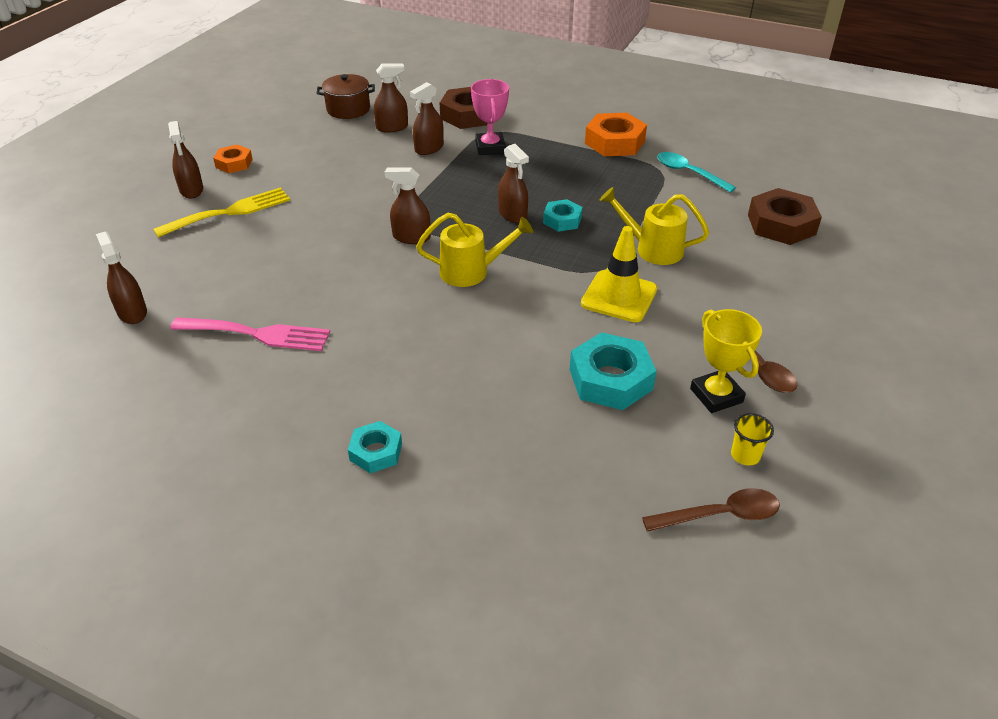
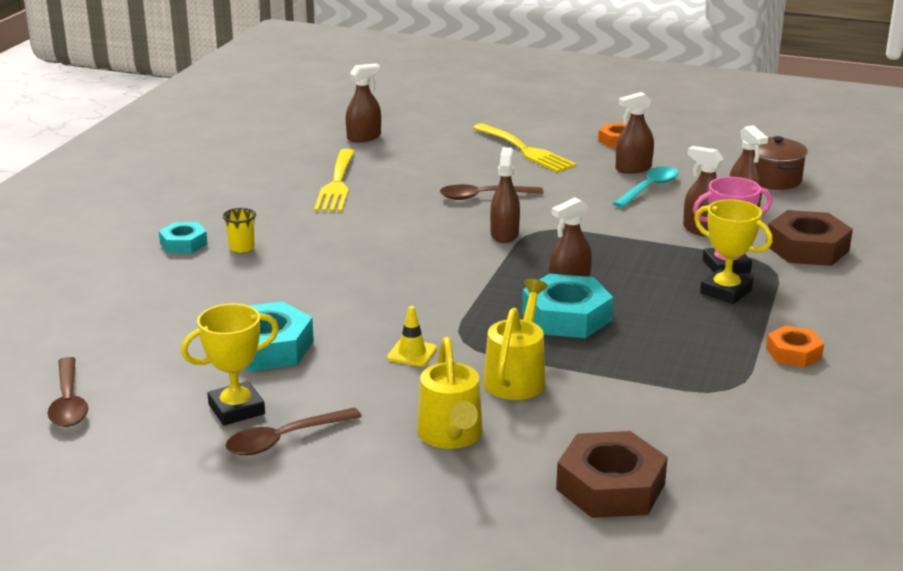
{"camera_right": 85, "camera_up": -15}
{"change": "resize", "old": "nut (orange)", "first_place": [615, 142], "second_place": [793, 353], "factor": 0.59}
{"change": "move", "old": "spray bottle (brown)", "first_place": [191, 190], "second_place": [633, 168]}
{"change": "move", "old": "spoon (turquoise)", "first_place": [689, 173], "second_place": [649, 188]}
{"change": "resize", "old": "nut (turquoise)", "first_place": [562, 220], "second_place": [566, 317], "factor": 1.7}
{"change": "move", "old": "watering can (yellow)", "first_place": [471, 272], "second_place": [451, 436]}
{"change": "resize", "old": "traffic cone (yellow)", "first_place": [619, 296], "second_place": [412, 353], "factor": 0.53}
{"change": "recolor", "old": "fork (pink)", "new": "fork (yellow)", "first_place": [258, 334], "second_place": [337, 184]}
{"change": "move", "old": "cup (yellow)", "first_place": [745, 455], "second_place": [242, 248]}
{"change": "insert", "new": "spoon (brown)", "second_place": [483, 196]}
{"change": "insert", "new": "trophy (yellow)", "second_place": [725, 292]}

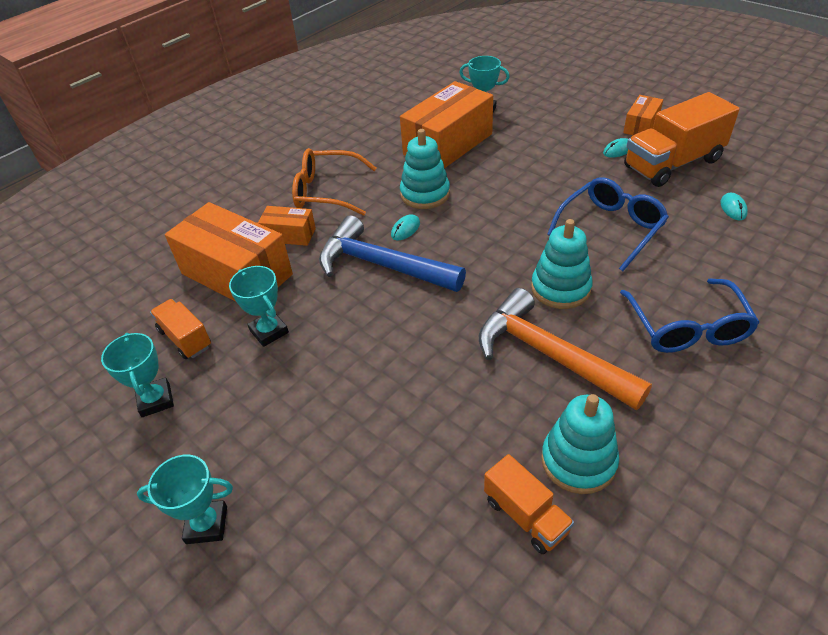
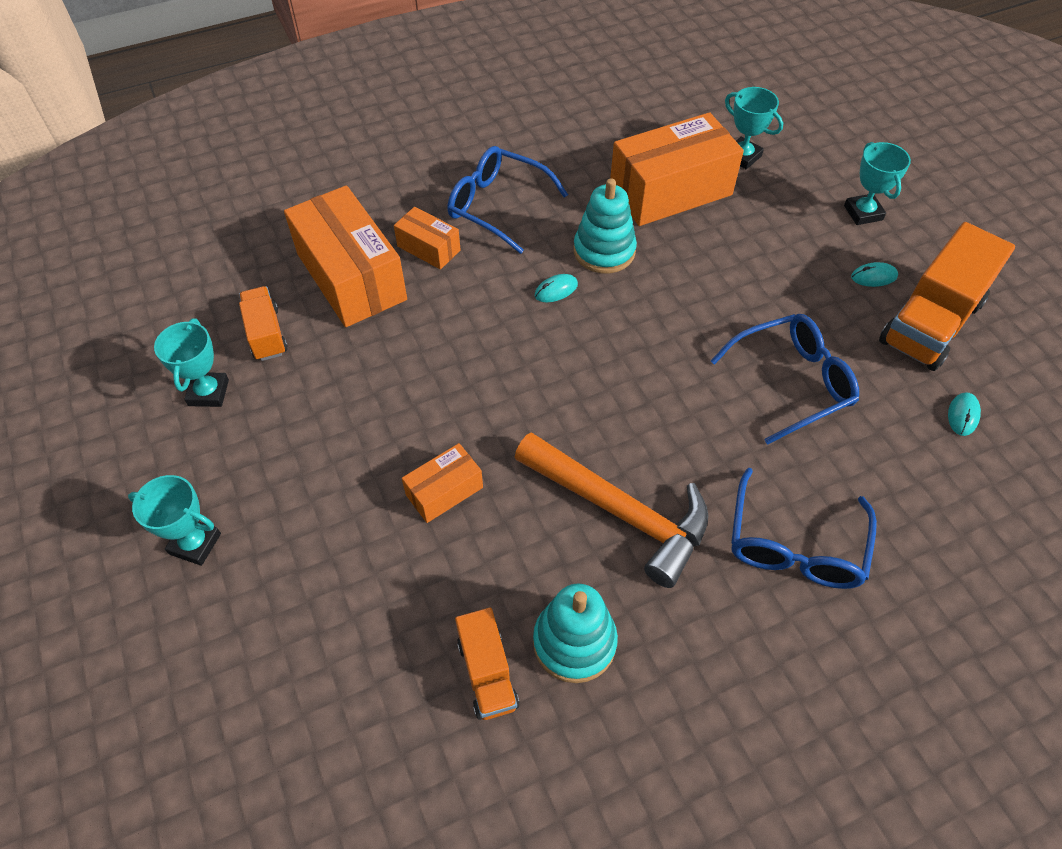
{"camera_right": 20, "camera_up": 10}
{"change": "rotate", "old": "truck (orange)", "first_place": [672, 164], "second_place": [930, 322], "degrees": -45}
{"change": "move", "old": "box (orange)", "first_place": [641, 126], "second_place": [444, 491]}
{"change": "recolor", "old": "glasses (orange)", "new": "glasses (blue)", "first_place": [327, 191], "second_place": [498, 206]}
{"change": "delete", "old": "hammer (blue)", "first_place": [382, 265]}
{"change": "delete", "old": "stacking toy (turquoise)", "first_place": [560, 288]}
{"change": "move", "old": "trophy (turquoise)", "first_place": [269, 331], "second_place": [863, 213]}
{"change": "rotate", "old": "hammer (orange)", "first_place": [549, 355], "second_place": [619, 511], "degrees": 150}

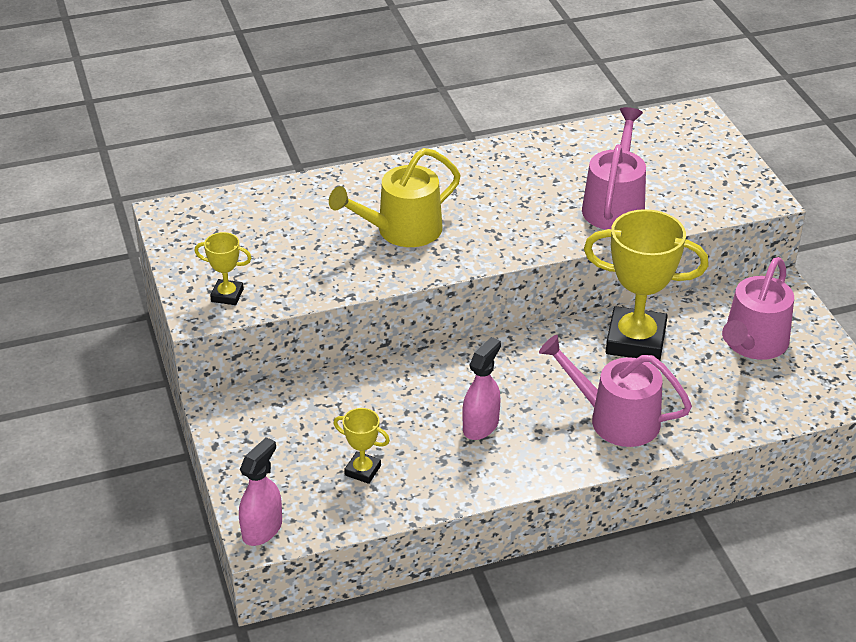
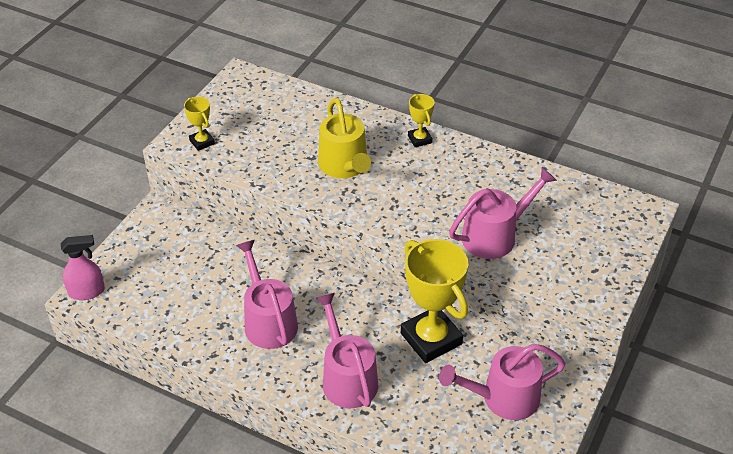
{"camera_right": 45, "camera_up": 5}
{"change": "rotate", "old": "watering can (yellow)", "first_place": [402, 230], "second_place": [344, 166], "degrees": -120}
{"change": "replace", "old": "spray bottle (pink)", "new": "watering can (pink)", "first_place": [481, 426], "second_place": [268, 321]}
{"change": "move", "old": "trophy (yellow)", "first_place": [362, 470], "second_place": [419, 139]}

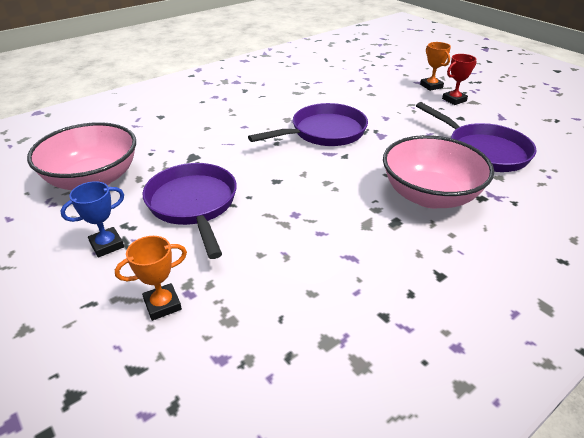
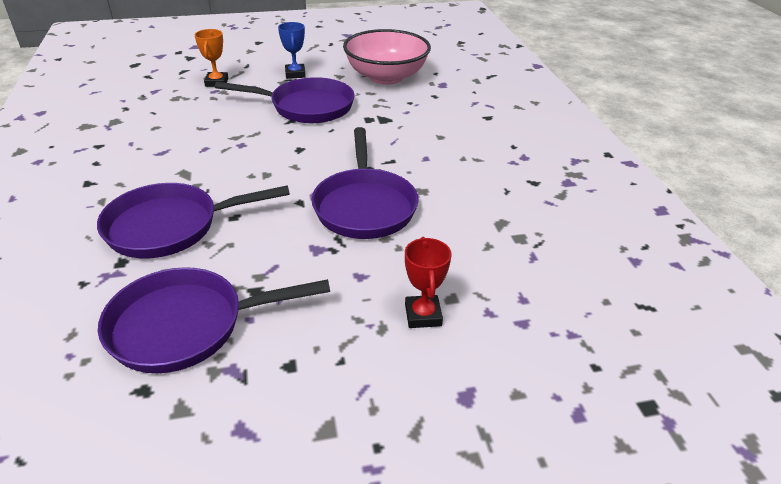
{"camera_right": 115, "camera_up": 0}
{"change": "delete", "old": "trophy (orange)", "first_place": [431, 86]}
{"change": "move", "old": "trophy (red)", "first_place": [454, 100], "second_place": [423, 315]}
{"change": "replace", "old": "bowl (pink)", "new": "pan (purple)", "first_place": [429, 195], "second_place": [170, 227]}

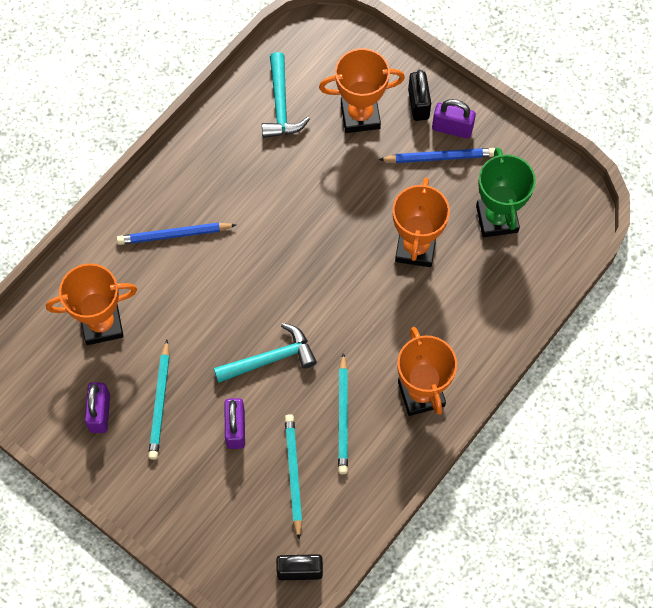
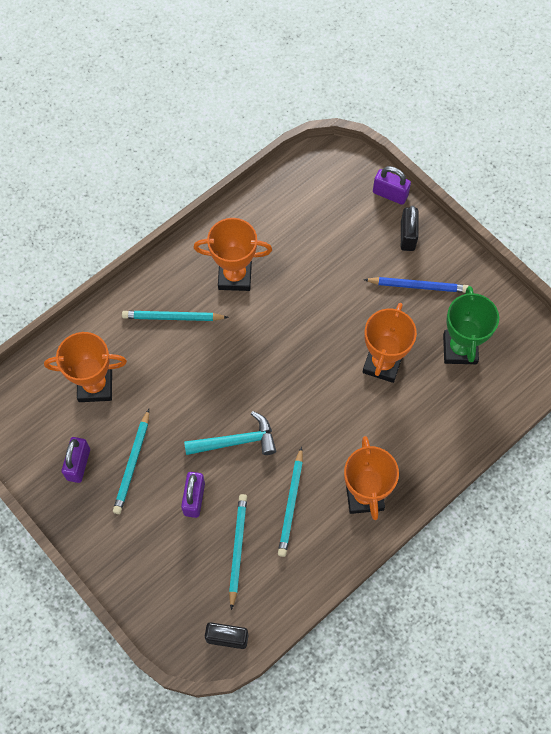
{"camera_right": 10, "camera_up": 0}
{"change": "move", "old": "trophy (orange)", "first_place": [360, 116], "second_place": [235, 276]}
{"change": "delete", "old": "hammer (turquoise)", "first_place": [281, 105]}
{"change": "move", "old": "padlock (purple)", "first_place": [452, 128], "second_place": [390, 194]}
{"change": "recolor", "old": "pencil (blue)", "new": "pencil (turquoise)", "first_place": [174, 235], "second_place": [172, 317]}

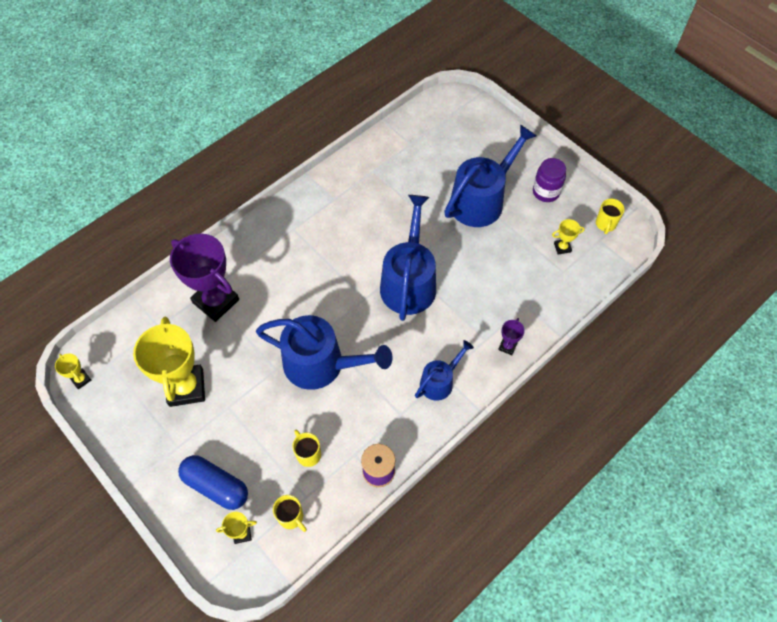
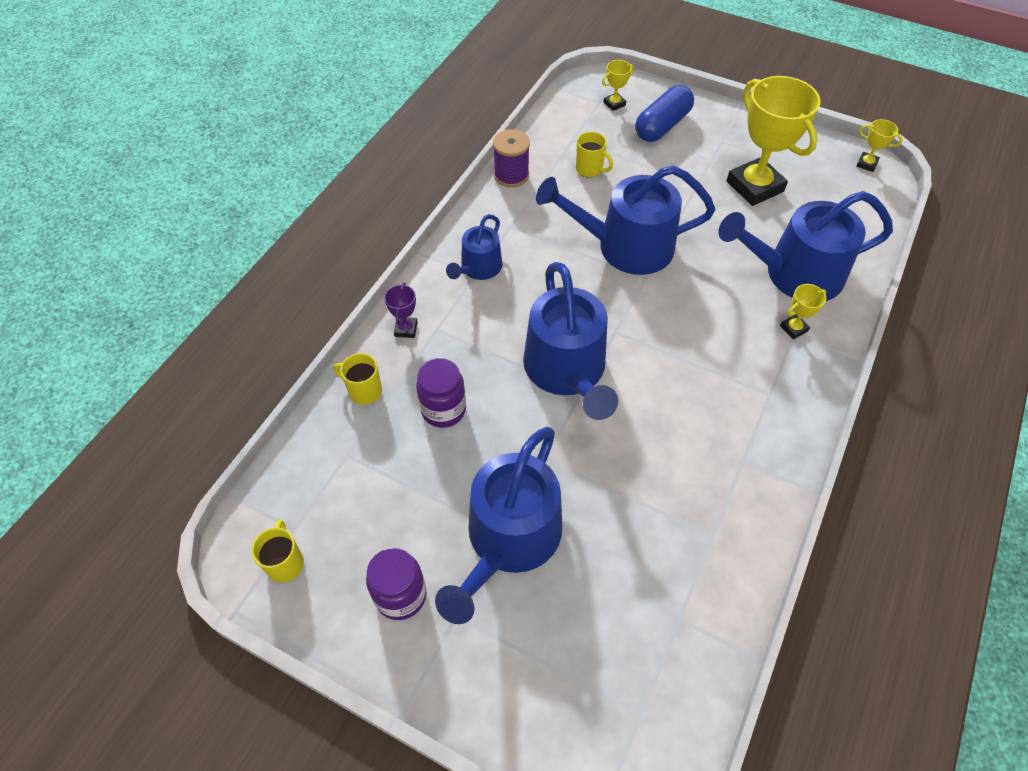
{"camera_right": 160, "camera_up": -5}
{"change": "move", "old": "trophy (yellow)", "first_place": [562, 247], "second_place": [793, 328]}
{"change": "replace", "old": "trophy (purple)", "new": "watering can (blue)", "first_place": [216, 301], "second_place": [795, 274]}
{"change": "rotate", "old": "capsule (blue)", "first_place": [216, 486], "second_place": [662, 126], "degrees": -60}
{"change": "move", "old": "mug (yellow)", "first_place": [291, 517], "second_place": [364, 391]}
{"change": "insert", "new": "jar (purple)", "second_place": [443, 410]}

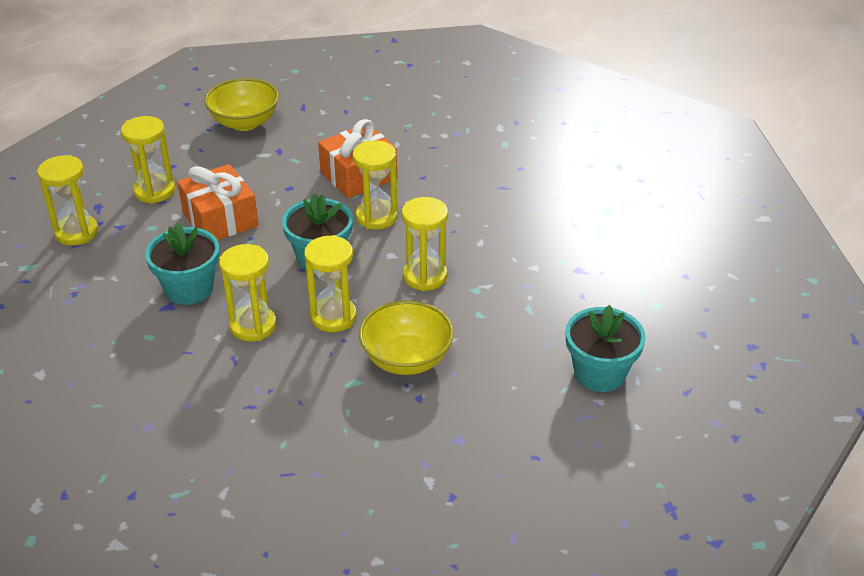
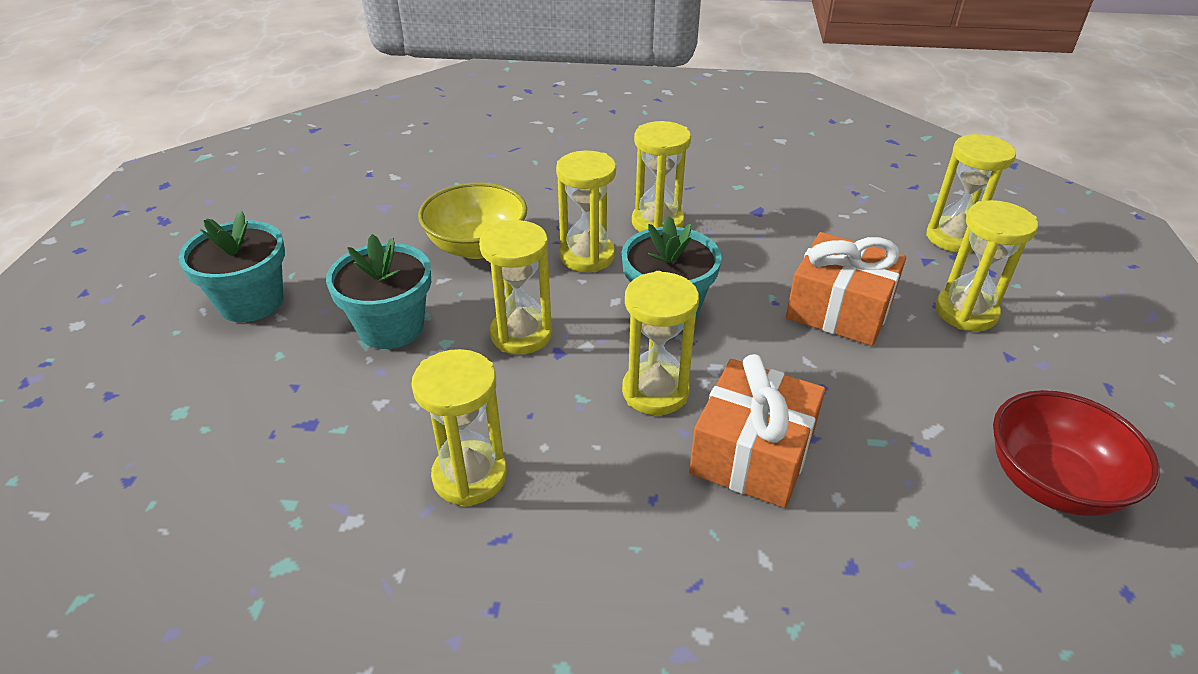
{"camera_right": 150, "camera_up": 0}
{"change": "recolor", "old": "bowl (yellow)", "new": "bowl (red)", "first_place": [244, 122], "second_place": [1051, 482]}
{"change": "move", "old": "flower pot (turquoise)", "first_place": [189, 289], "second_place": [391, 327]}
{"change": "insert", "new": "hourglass (yellow)", "second_place": [470, 476]}

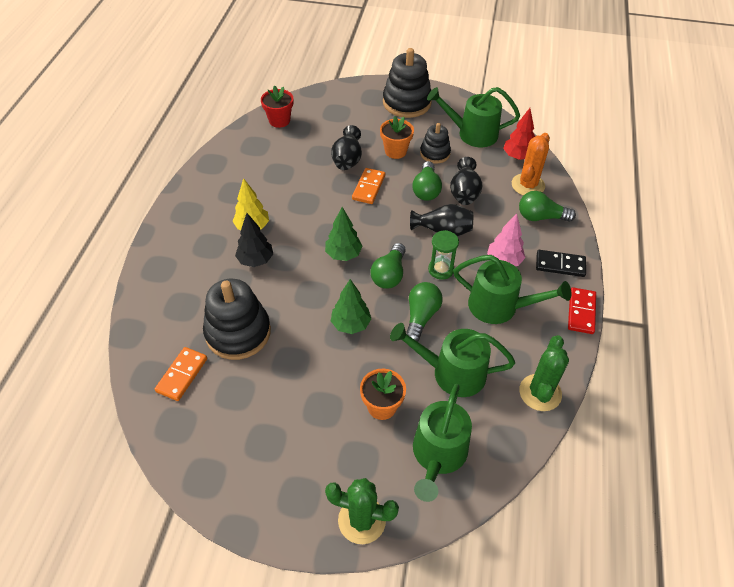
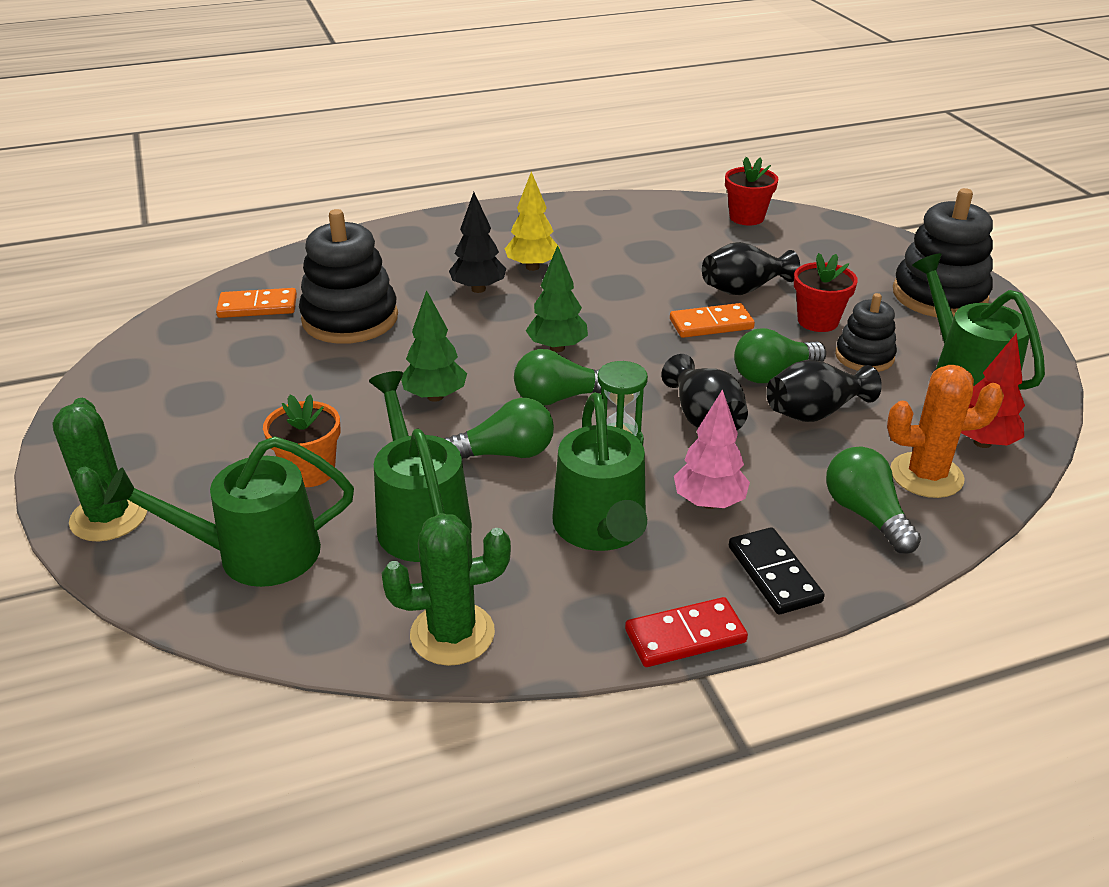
{"camera_right": 60, "camera_up": -15}
{"change": "recolor", "old": "flower pot (orange)", "new": "flower pot (red)", "first_place": [395, 151], "second_place": [818, 321]}

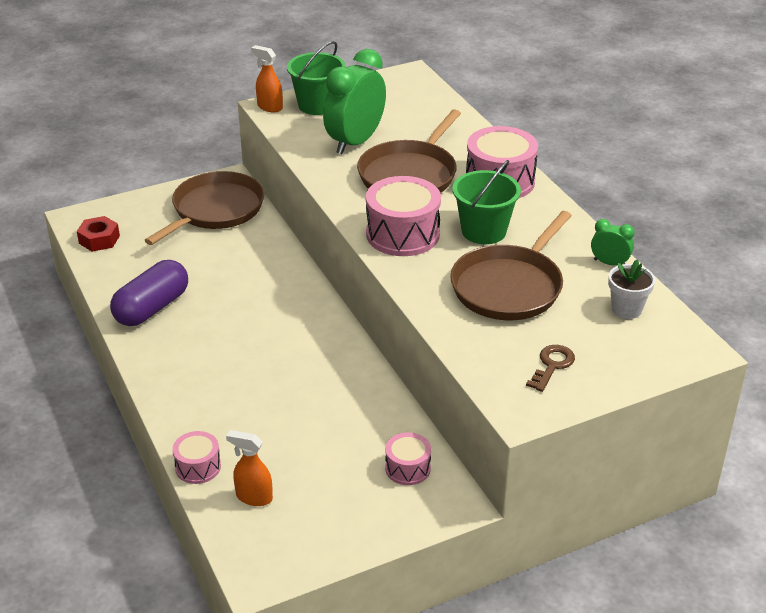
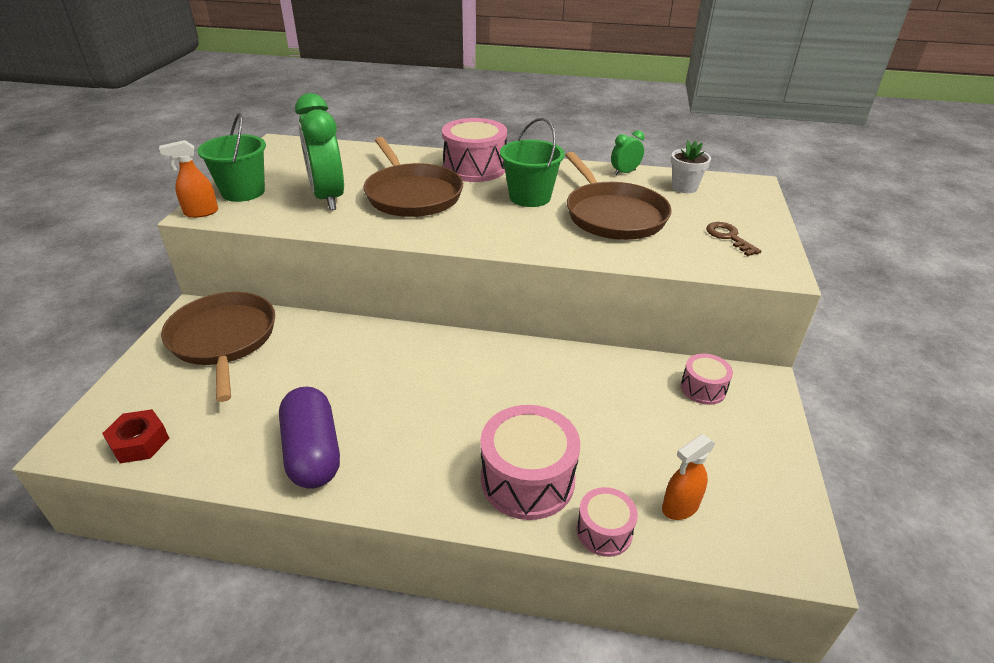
{"camera_right": -55, "camera_up": 0}
{"change": "move", "old": "drum (pink)", "first_place": [402, 234], "second_place": [527, 479]}

